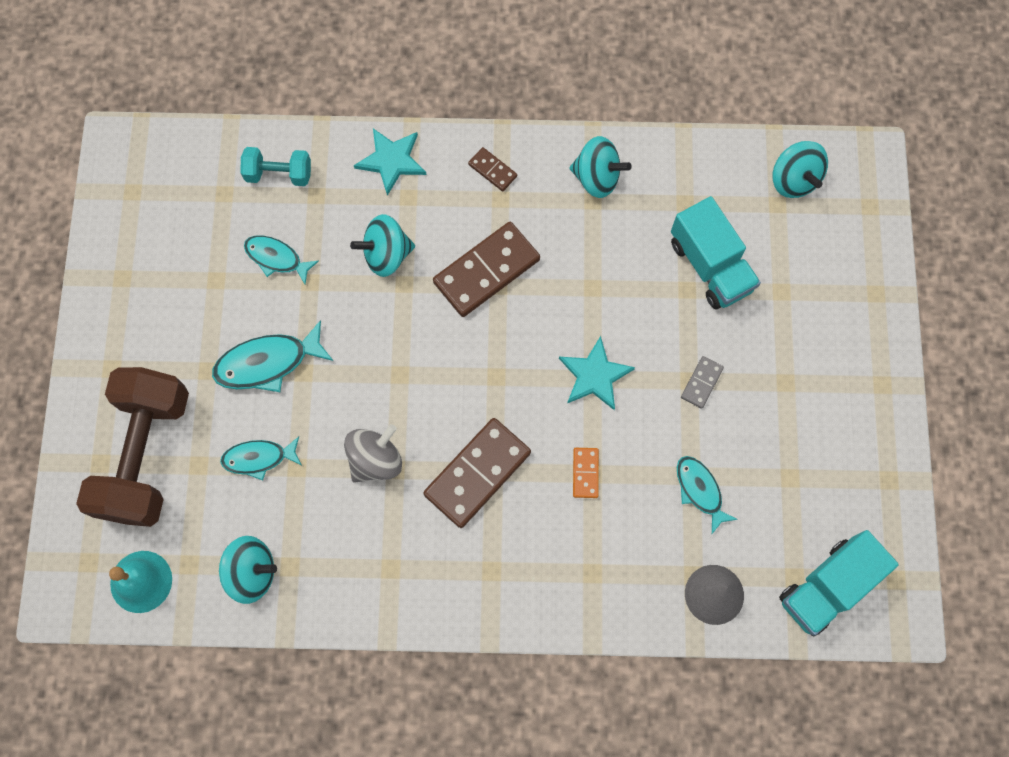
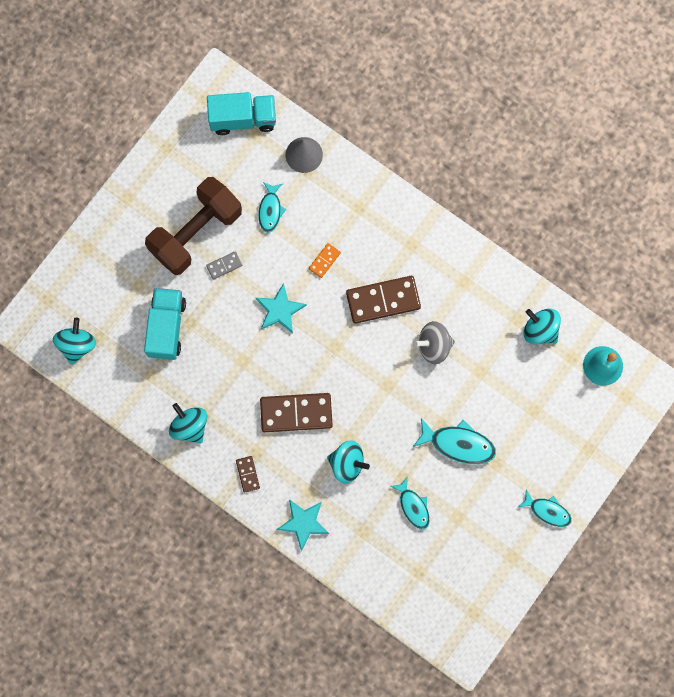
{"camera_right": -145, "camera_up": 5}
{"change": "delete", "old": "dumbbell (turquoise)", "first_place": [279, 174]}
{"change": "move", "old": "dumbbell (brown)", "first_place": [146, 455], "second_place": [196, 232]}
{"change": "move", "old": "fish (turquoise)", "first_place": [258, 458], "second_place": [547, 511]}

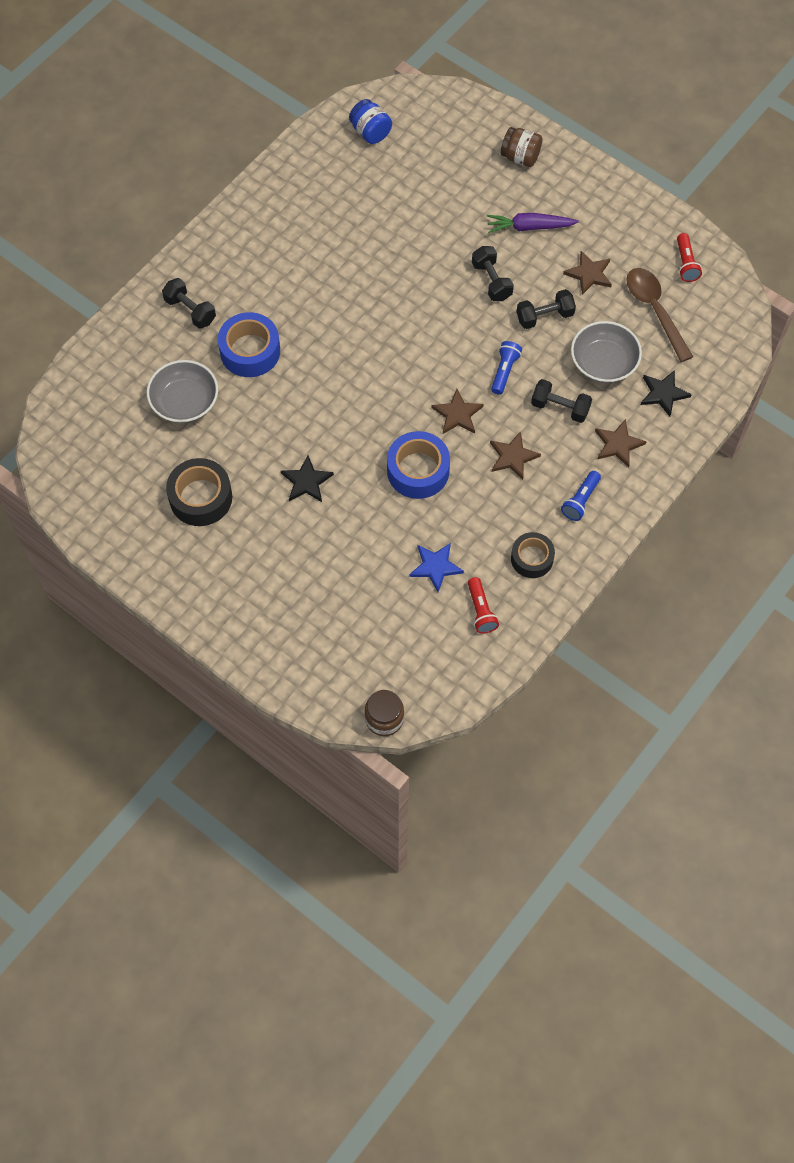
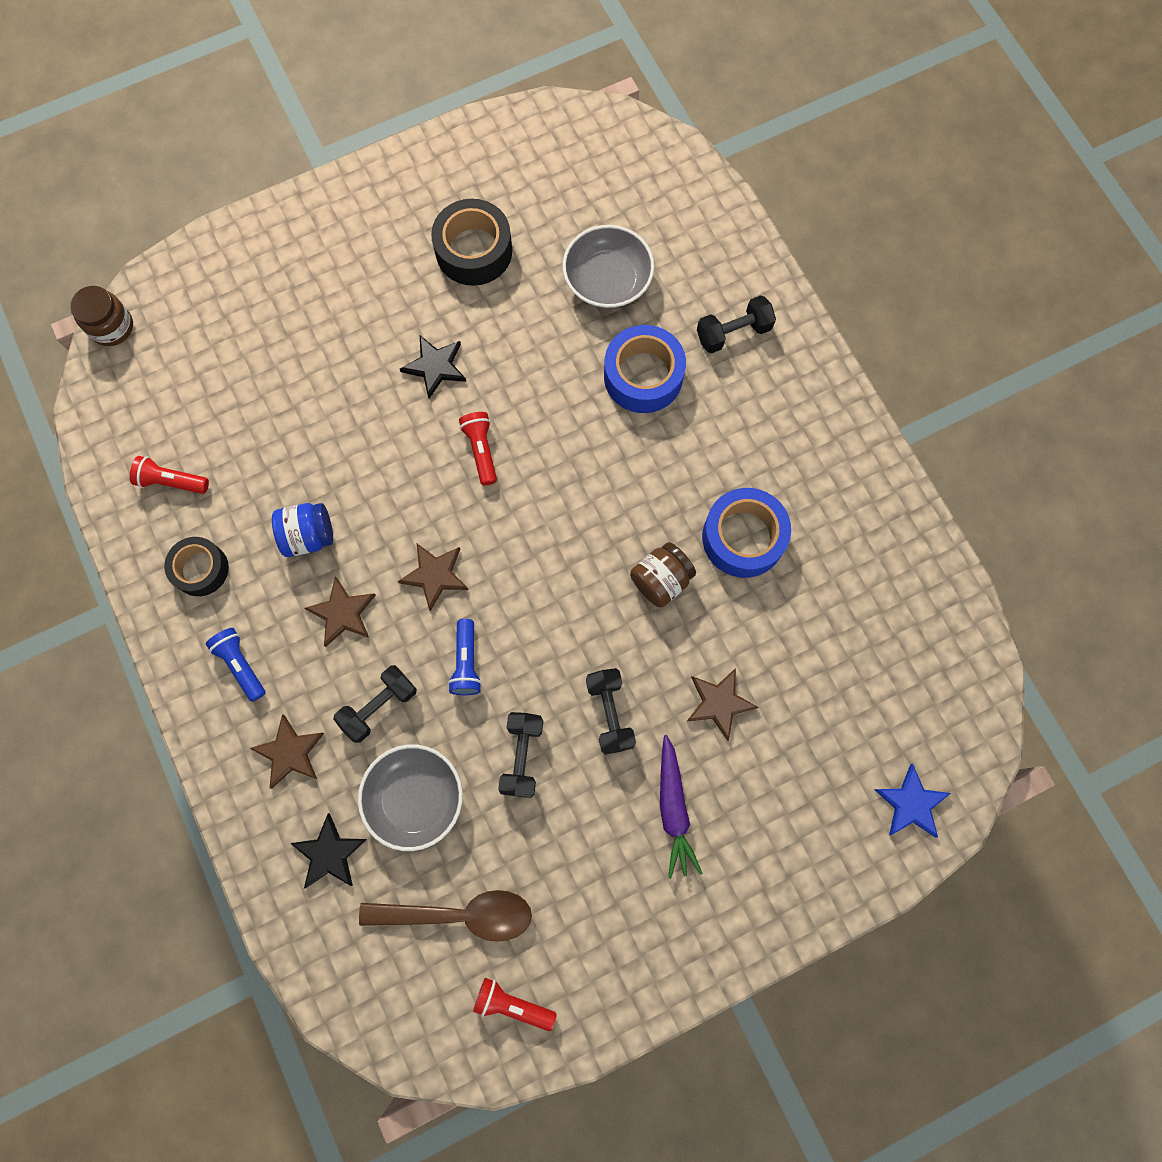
{"camera_right": 115, "camera_up": 10}
{"change": "move", "old": "jar (blue)", "first_place": [370, 132], "second_place": [308, 536]}
{"change": "move", "old": "jar (brown)", "first_place": [520, 157], "second_place": [661, 580]}
{"change": "rotate", "old": "carrot (purple)", "first_place": [529, 227], "second_place": [673, 809], "degrees": 150}
{"change": "rotate", "old": "dumbbell (black)", "first_place": [491, 281], "second_place": [610, 713], "degrees": 75}
{"change": "move", "old": "star (brown)", "first_place": [589, 274], "second_place": [719, 703]}
{"change": "rotate", "old": "flashlight (blue)", "first_place": [504, 371], "second_place": [466, 662], "degrees": 45}
{"change": "move", "old": "tape (blue)", "first_place": [418, 470], "second_place": [743, 537]}
{"change": "move", "old": "star (blue)", "first_place": [435, 567], "second_place": [911, 803]}
{"change": "insert", "new": "flashlight (red)", "second_place": [481, 450]}

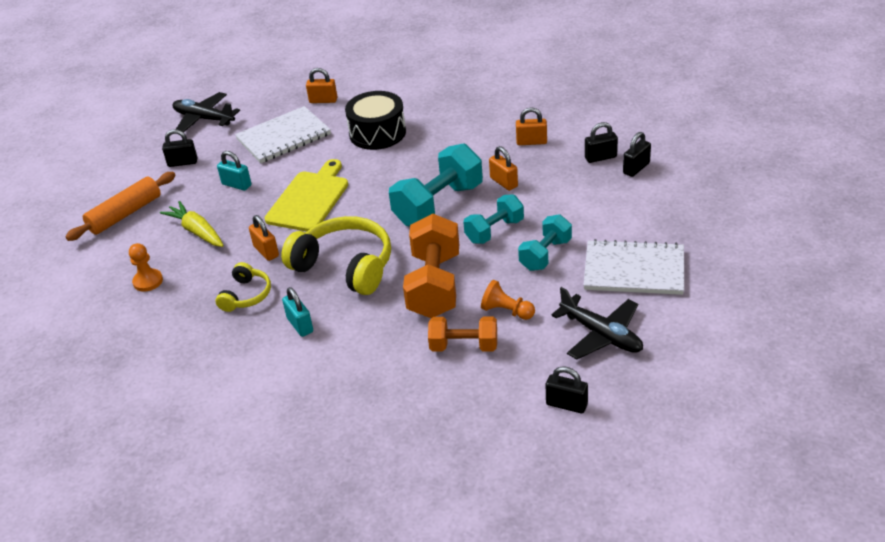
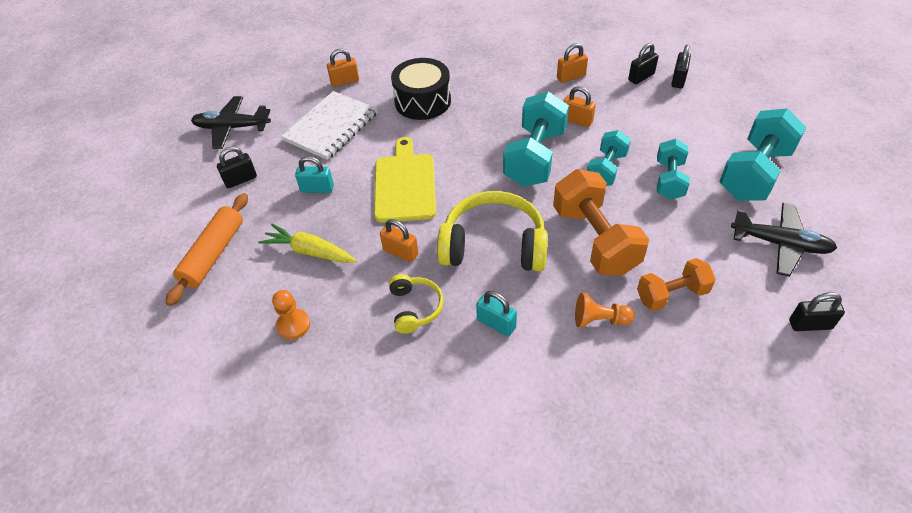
{"camera_right": -25, "camera_up": 10}
{"change": "replace", "old": "notebook (white)", "new": "dumbbell (turquoise)", "first_place": [634, 270], "second_place": [754, 173]}
{"change": "move", "old": "pawn (orange)", "first_place": [506, 311], "second_place": [599, 320]}

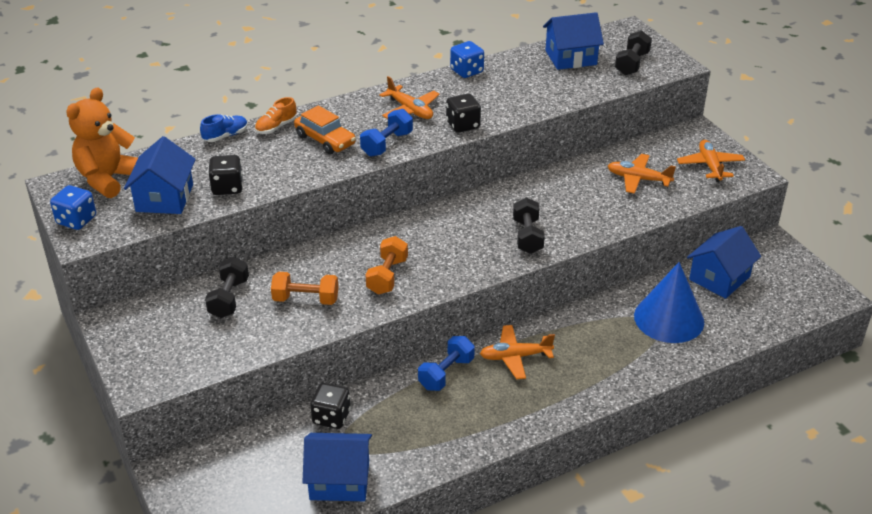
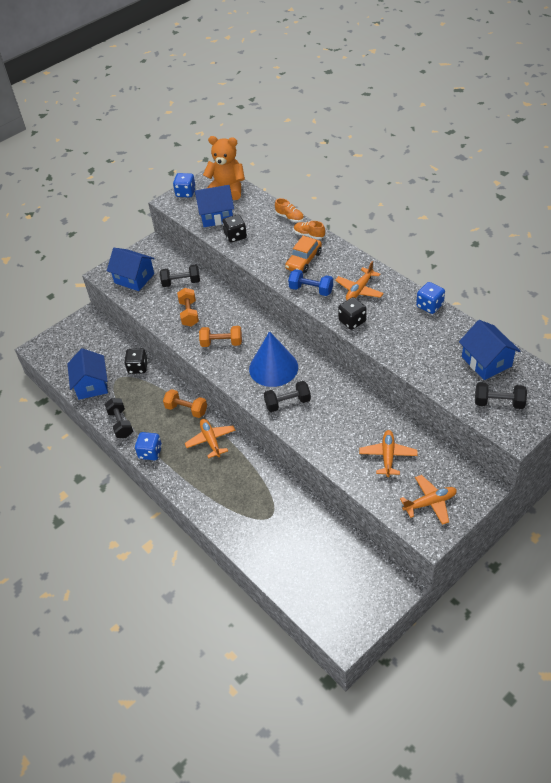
{"camera_right": 80, "camera_up": 10}
{"change": "recolor", "old": "shoe (blue)", "new": "shoe (orange)", "first_place": [225, 136], "second_place": [290, 217]}
{"change": "move", "old": "house (blue)", "first_place": [719, 278], "second_place": [134, 278]}
{"change": "move", "old": "cone (blue)", "first_place": [669, 318], "second_place": [273, 368]}
{"change": "recolor", "old": "dumbbell (blue)", "new": "dumbbell (orange)", "first_place": [446, 373], "second_place": [186, 409]}
{"change": "insert", "new": "dumbbell (black)", "second_place": [121, 424]}
{"change": "insert", "new": "dice (blue)", "second_place": [150, 452]}

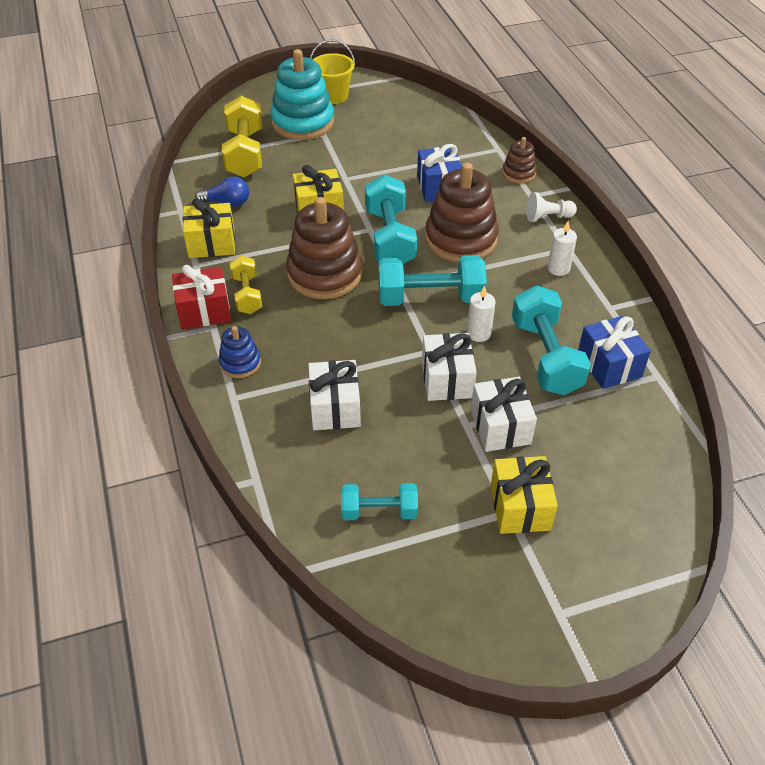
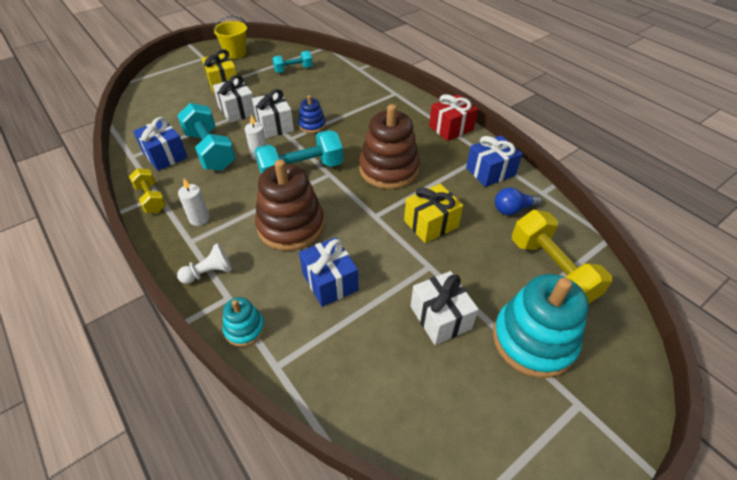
{"camera_right": 160, "camera_up": 0}
{"change": "move", "old": "bucket (yellow)", "first_place": [333, 96], "second_place": [235, 53]}
{"change": "recolor", "old": "stacking toy (brown)", "new": "stacking toy (turquoise)", "first_place": [518, 173], "second_place": [245, 329]}
{"change": "delete", "old": "dumbbell (turquoise)", "first_place": [389, 238]}
{"change": "recolor", "old": "gift (yellow)", "new": "gift (blue)", "first_place": [211, 243], "second_place": [490, 172]}
{"change": "move", "old": "dumbbell (yellow)", "first_place": [247, 295], "second_place": [151, 199]}
{"change": "move", "old": "stacking toy (blue)", "first_place": [240, 363], "second_place": [312, 125]}
{"change": "move", "old": "gift (white)", "first_place": [335, 408], "second_place": [440, 317]}

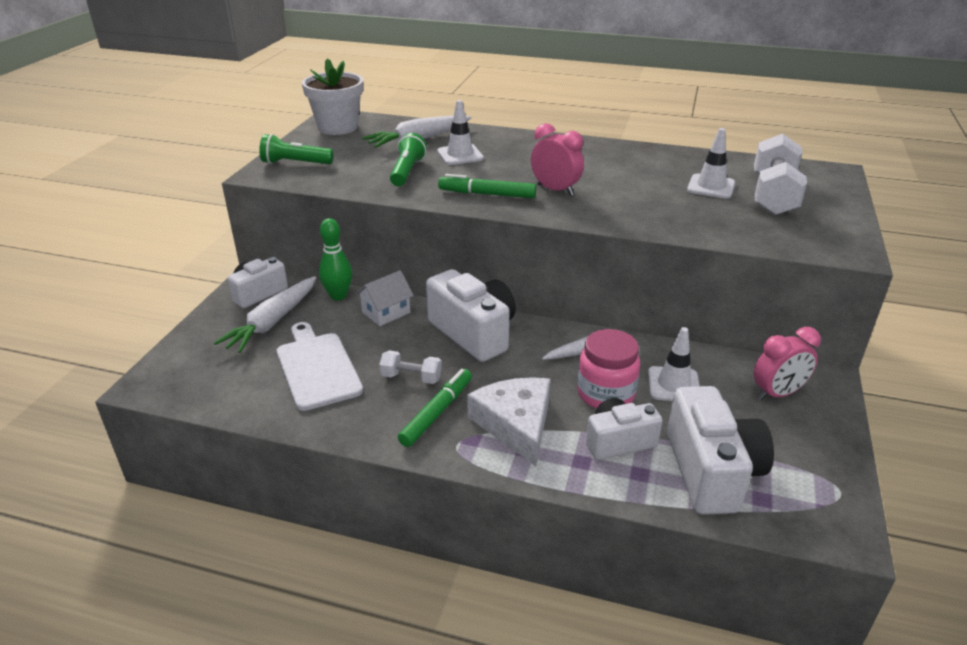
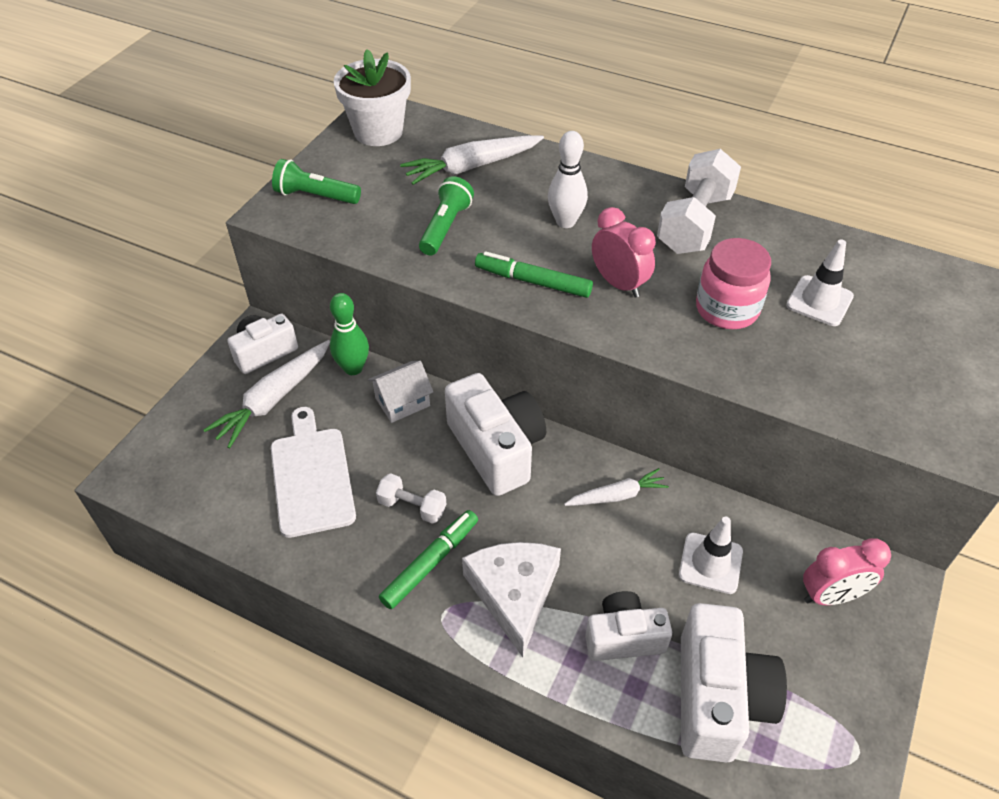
{"camera_right": 10, "camera_up": 15}
{"change": "delete", "old": "traffic cone (white)", "first_place": [460, 155]}
{"change": "move", "old": "dumbbell (white)", "first_place": [773, 195], "second_place": [694, 223]}
{"change": "move", "old": "jar (pink)", "first_place": [605, 394], "second_place": [727, 309]}
{"change": "insert", "new": "bowling pin (white)", "second_place": [565, 222]}

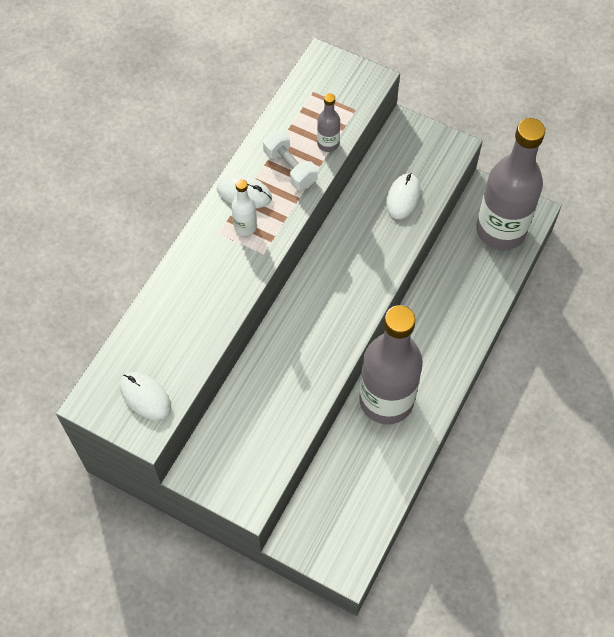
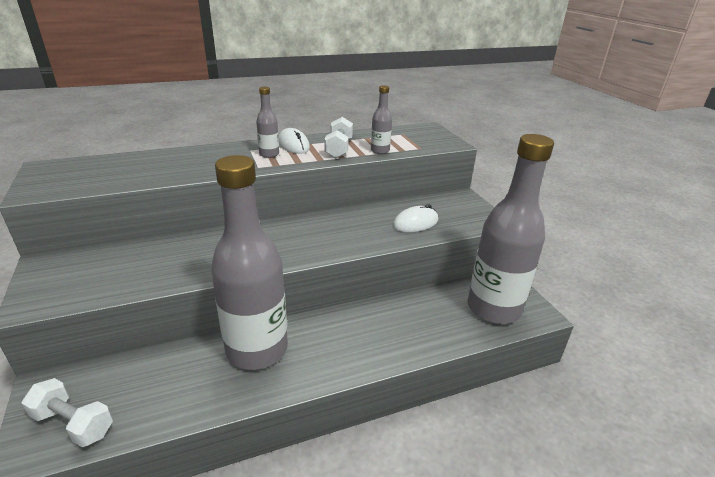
{"camera_right": 40, "camera_up": -30}
{"change": "recolor", "old": "bottle (white)", "new": "bottle (grey)", "first_place": [245, 227], "second_place": [269, 154]}
{"change": "delete", "old": "mouse (white)", "first_place": [145, 397]}
{"change": "insert", "new": "dumbbell (white)", "second_place": [73, 423]}

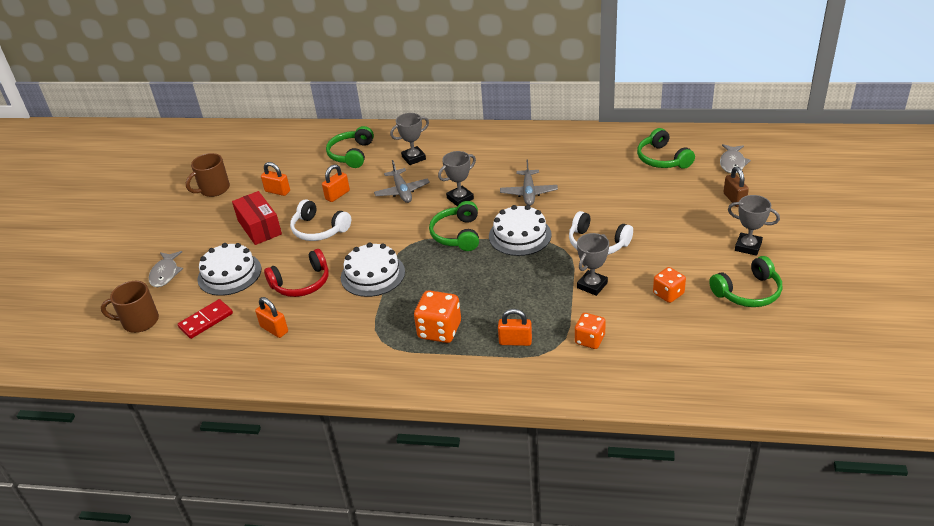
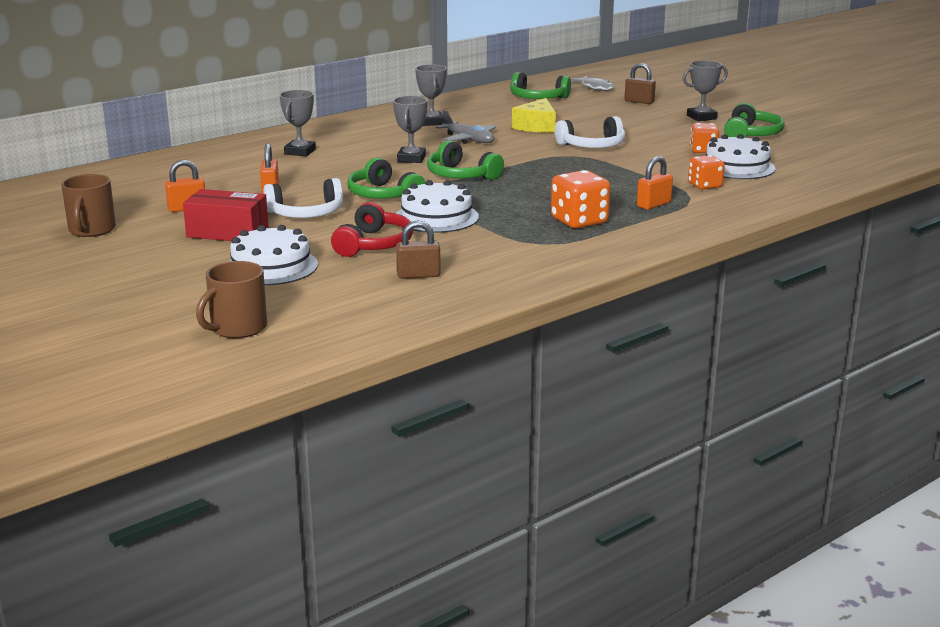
{"camera_right": -50, "camera_up": -15}
{"change": "move", "old": "headphones (green)", "first_place": [351, 154], "second_place": [383, 195]}
{"change": "delete", "old": "plane (grey)", "first_place": [402, 191]}
{"change": "move", "old": "cake (white)", "first_place": [520, 235], "second_place": [736, 167]}
{"change": "move", "old": "trophy (grey)", "first_place": [592, 285], "second_place": [431, 122]}
{"change": "delete", "old": "fish (grey)", "first_place": [165, 273]}
{"change": "recolor", "old": "padlock (orange)", "new": "padlock (brown)", "first_place": [274, 329], "second_place": [418, 275]}
{"change": "delete", "old": "domino (red)", "first_place": [206, 320]}
{"change": "insert", "new": "cheese (yellow)", "second_place": [537, 126]}

